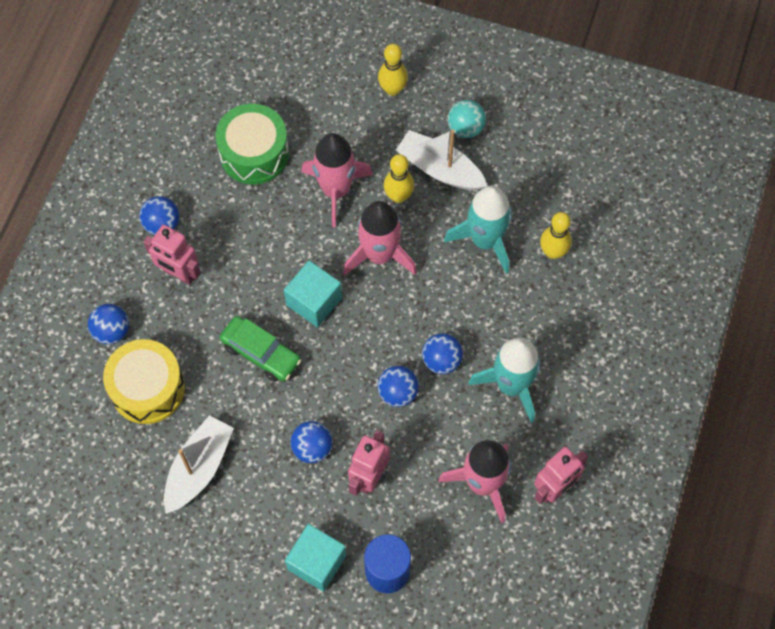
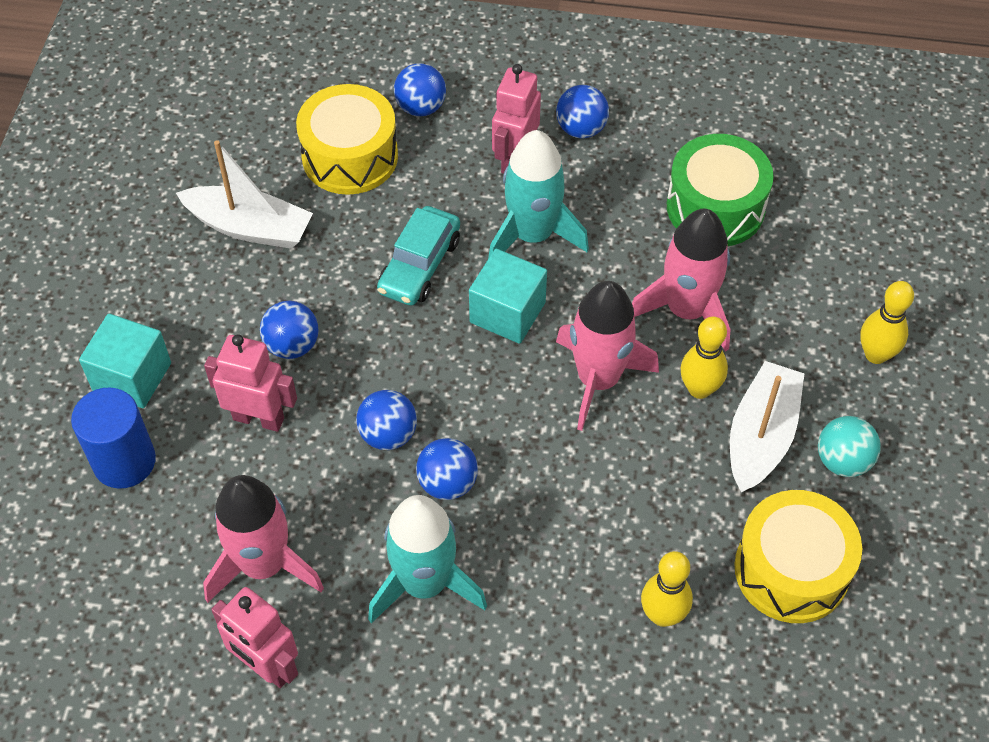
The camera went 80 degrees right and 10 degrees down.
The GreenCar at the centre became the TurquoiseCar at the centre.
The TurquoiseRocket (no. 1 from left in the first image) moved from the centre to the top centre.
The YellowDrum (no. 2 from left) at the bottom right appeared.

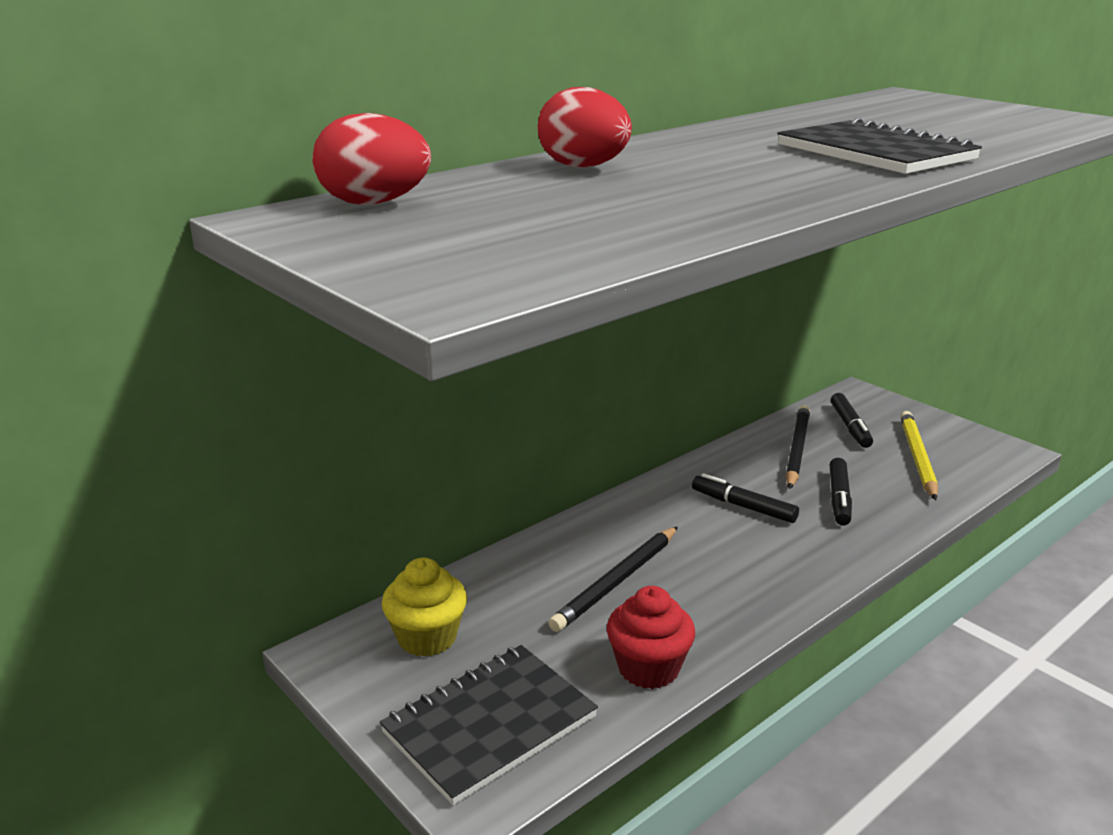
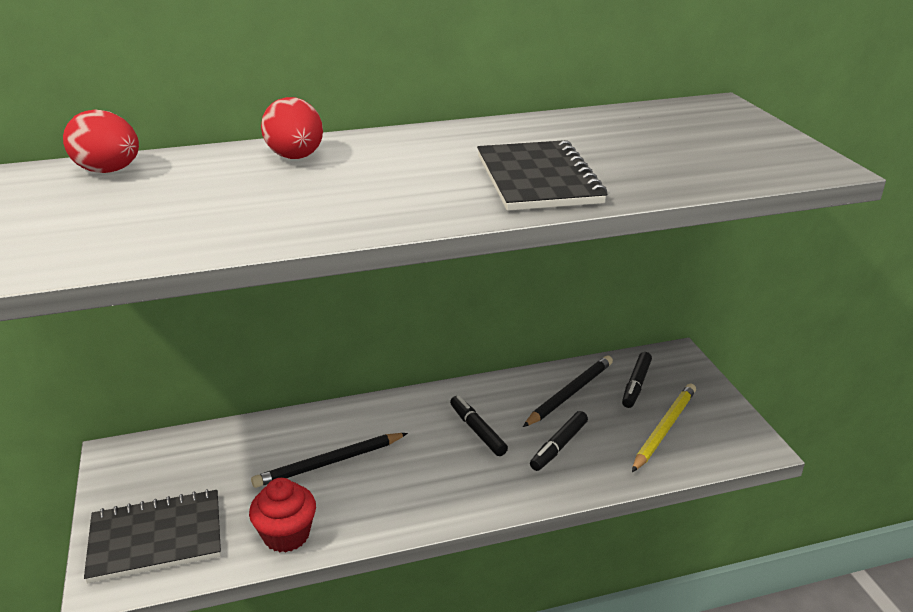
The camera went 25 degrees right and 5 degrees up.
The YellowCupcake at the bottom centre disappeared.

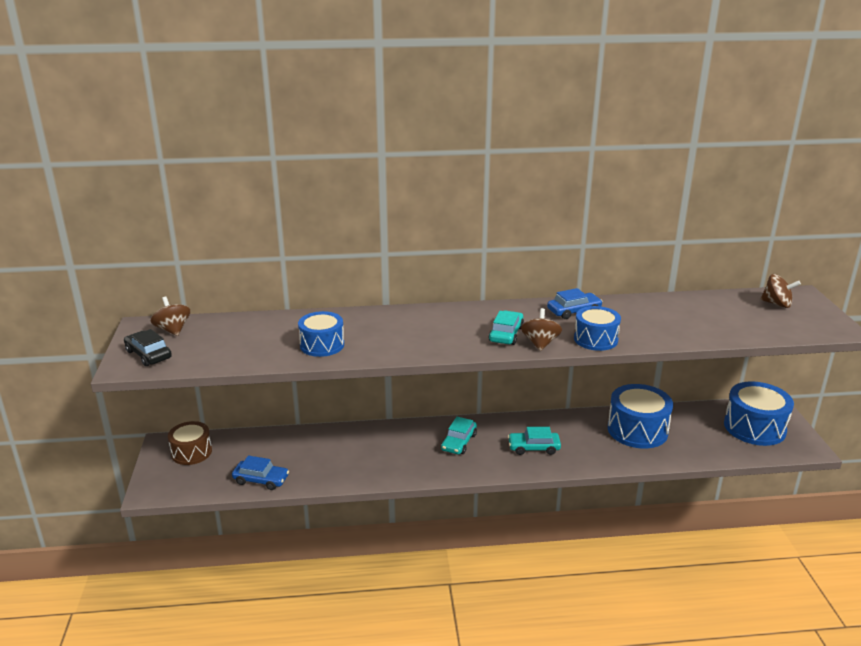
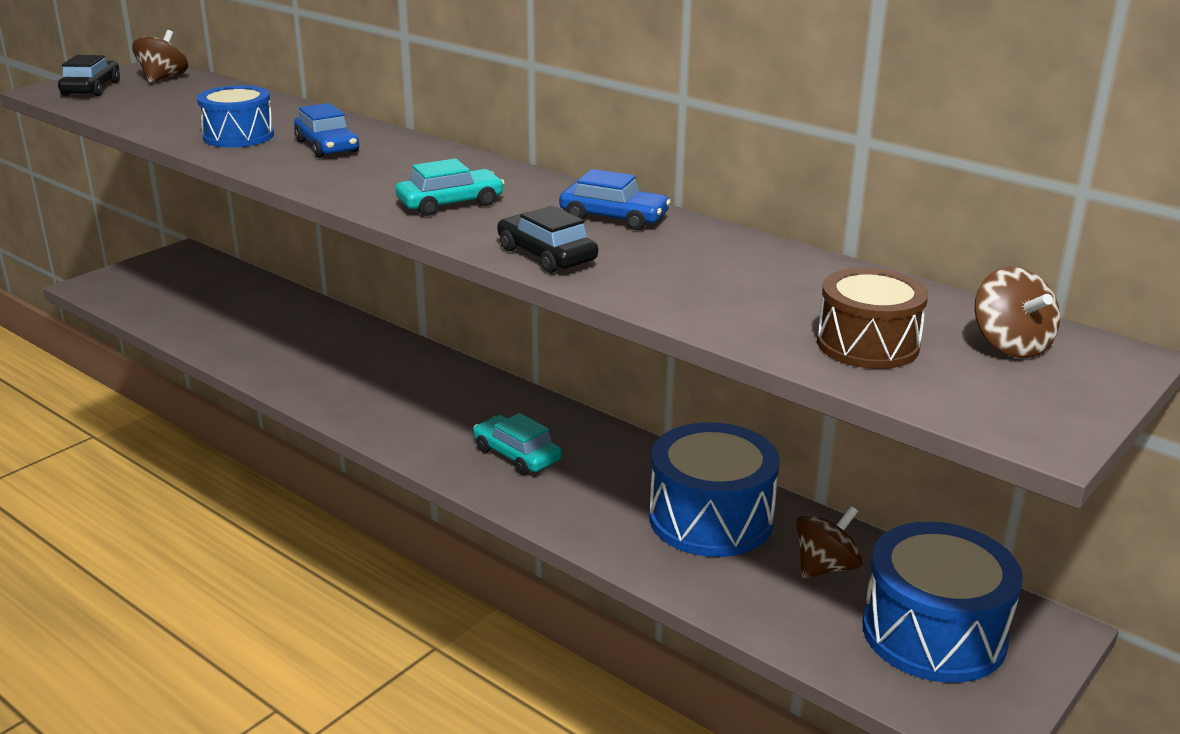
The camera went 45 degrees right and 0 degrees up.
The BrownDrum moved from the bottom left to the middle right.
The BlueCar (no. 1 from left) moved from the bottom left to the top left.
The TurquoiseCar (no. 1 from left) at the bottom centre disappeared.
The BrownSpinningTop (no. 2 from left) moved from the centre to the bottom right.
The BlueDrum (no. 2 from left) at the middle right was replaced by the BlackCar (no. 2 from left) at the top centre.

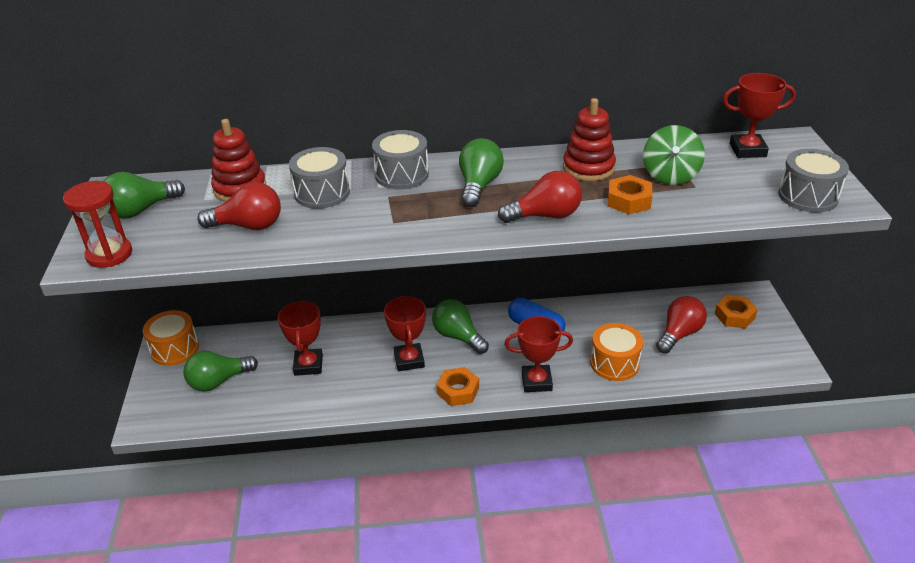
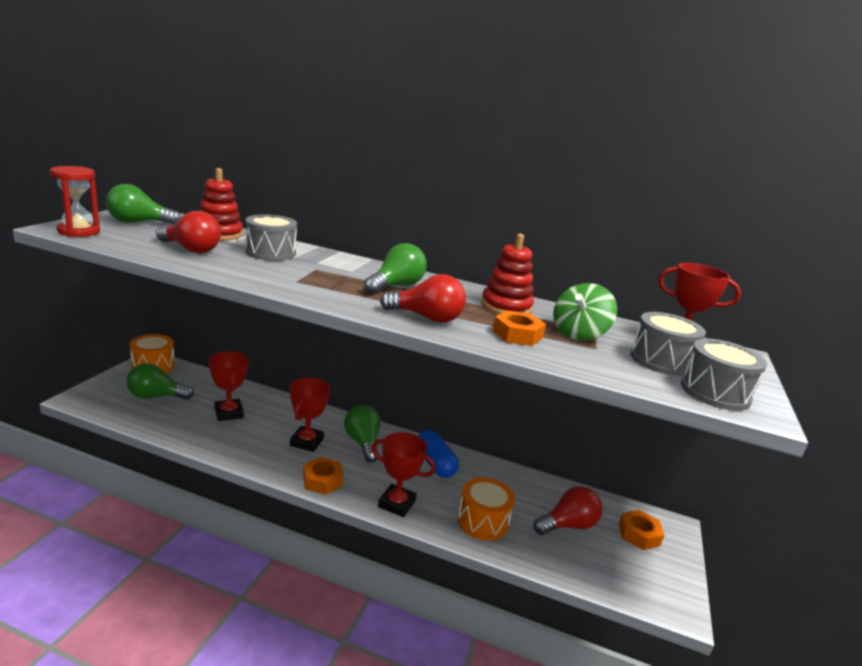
The camera went 20 degrees right and 15 degrees down.
The RedTrophy (no. 1 from left) at the middle left turned 45 degrees counterclockwise.
The GreyDrum (no. 2 from left) moved from the top centre to the middle right.

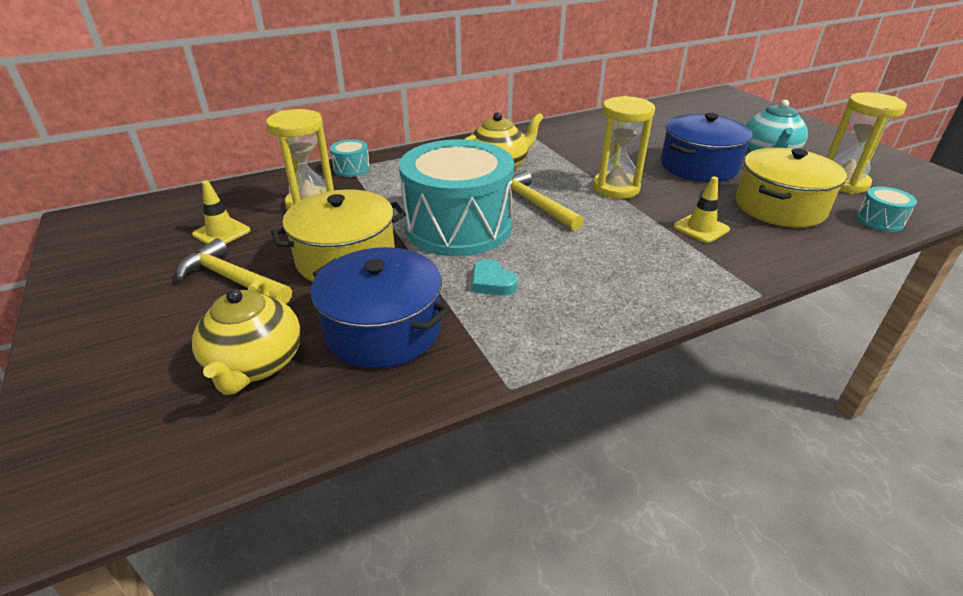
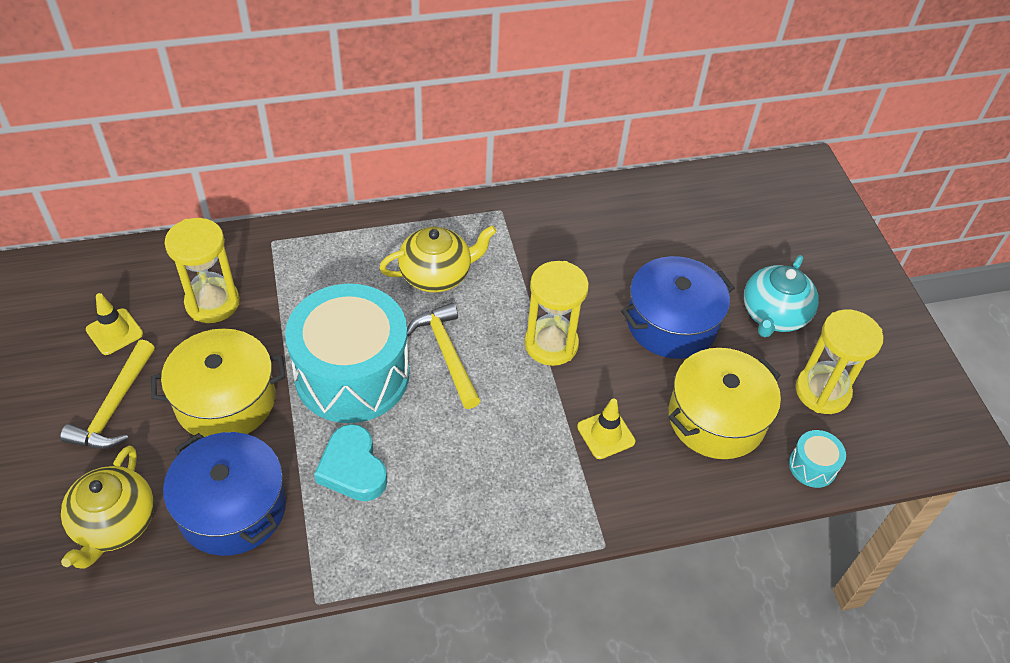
The camera went 10 degrees right and 15 degrees up.
The YellowHammer (no. 1 from left) at the middle left turned 120 degrees counterclockwise.
The TurquoiseDrum (no. 1 from left) at the top centre disappeared.
The TurquoiseHeart at the centre changed to 1.57 times the size.

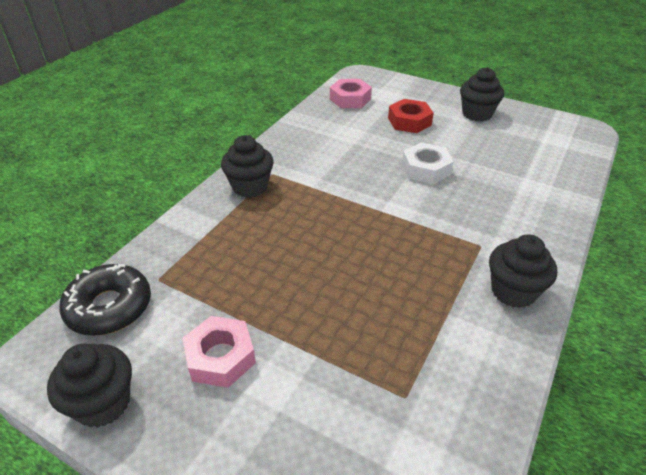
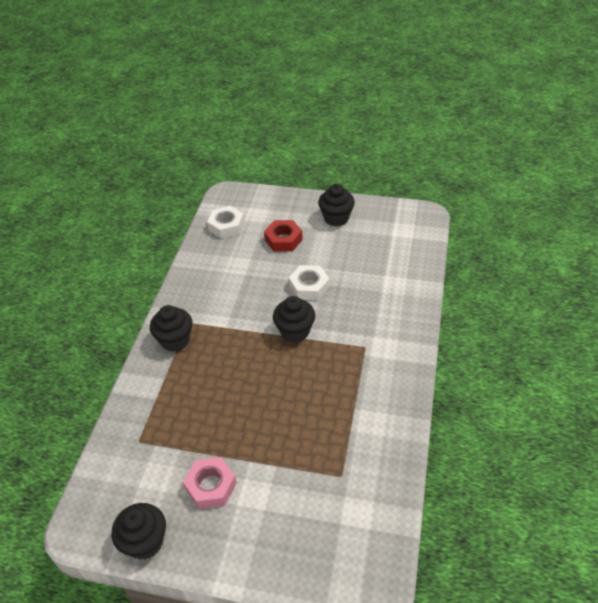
The camera went 15 degrees left and 5 degrees up.
The BlackDonut at the middle left disappeared.
The PinkNut (no. 2 from left) at the top centre became the WhiteNut (no. 1 from left) at the centre.
The BlackCupcake (no. 4 from left in the first image) moved from the middle right to the centre.

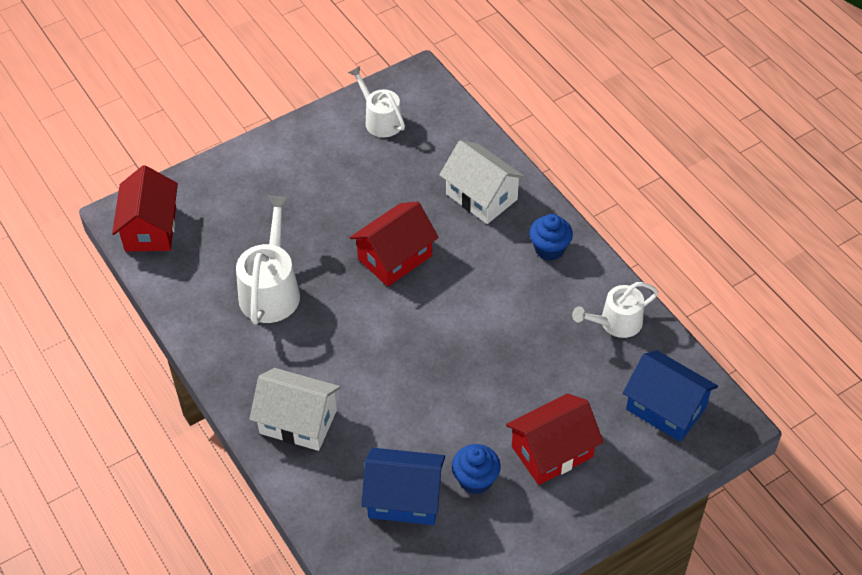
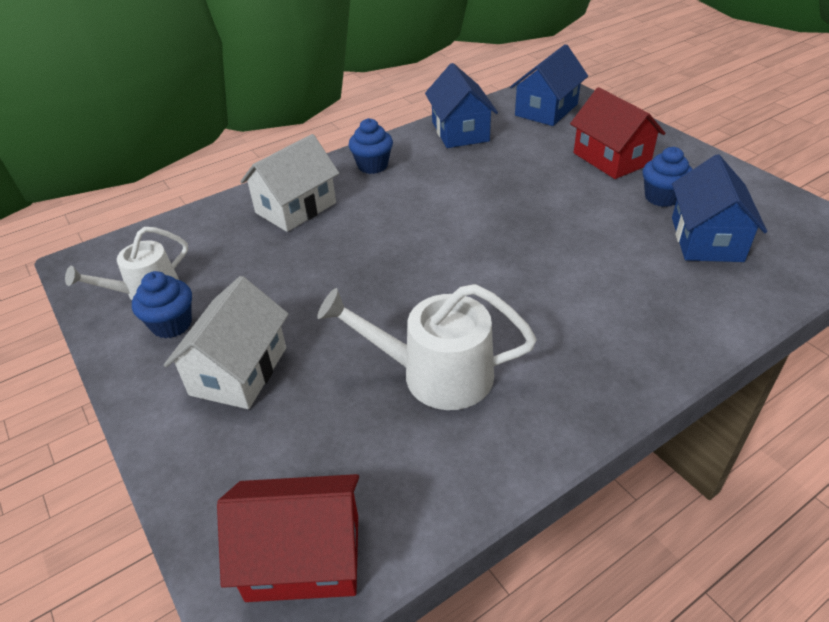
The camera went 90 degrees left and 10 degrees down.
The WhiteHouse (no. 1 from left) moved from the bottom centre to the middle left.
The RedHouse (no. 2 from left) at the centre disappeared.
The WhiteWateringCan (no. 3 from left) at the middle right was replaced by the BlueHouse (no. 1 from left) at the top centre.
The BlueCupcake (no. 1 from left) at the middle left appeared.

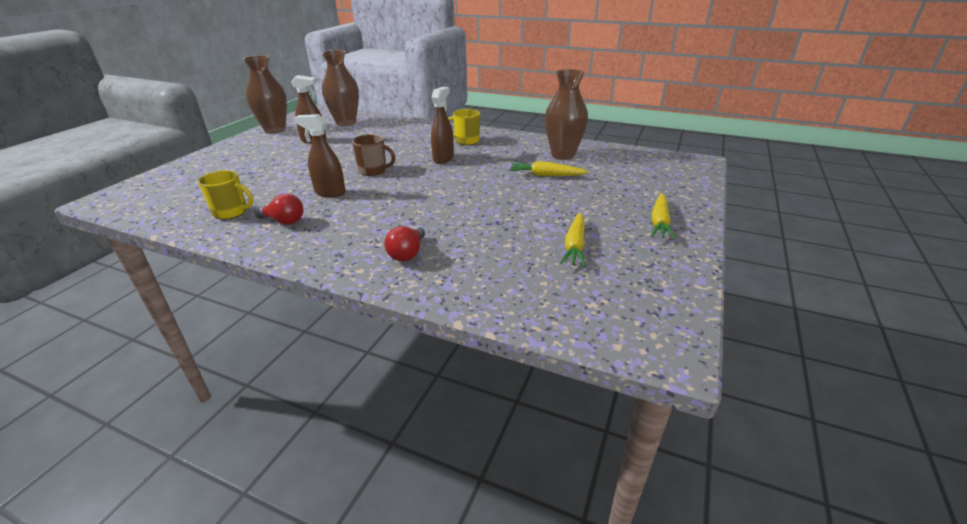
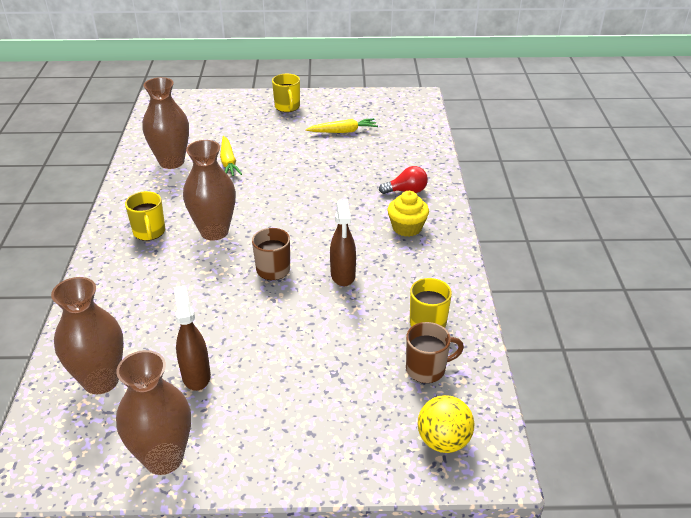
The camera went 115 degrees left and 5 degrees up.
The RedLightBulb (no. 1 from left) at the middle left disappeared.
The BrownSprayBottle (no. 3 from left) at the top centre was replaced by the BrownVase (no. 4 from left) at the middle left.
The YellowCarrot (no. 3 from left) at the middle right was replaced by the YellowMug (no. 2 from left) at the top centre.
The YellowCupcake at the centre appeared.
The BrownMug (no. 2 from left) at the bottom centre appeared.
The YellowBall at the bottom centre appeared.

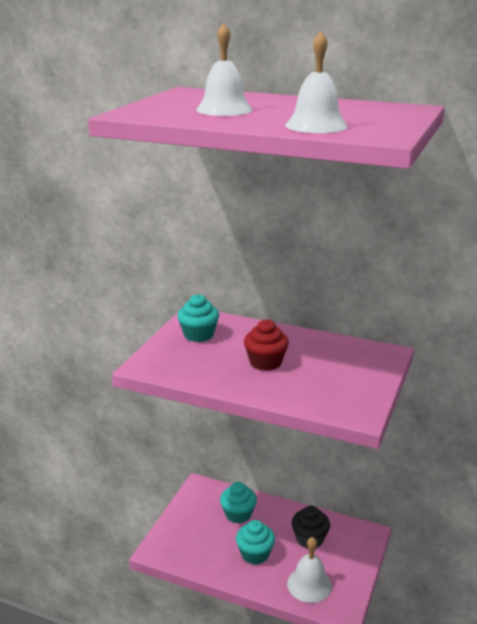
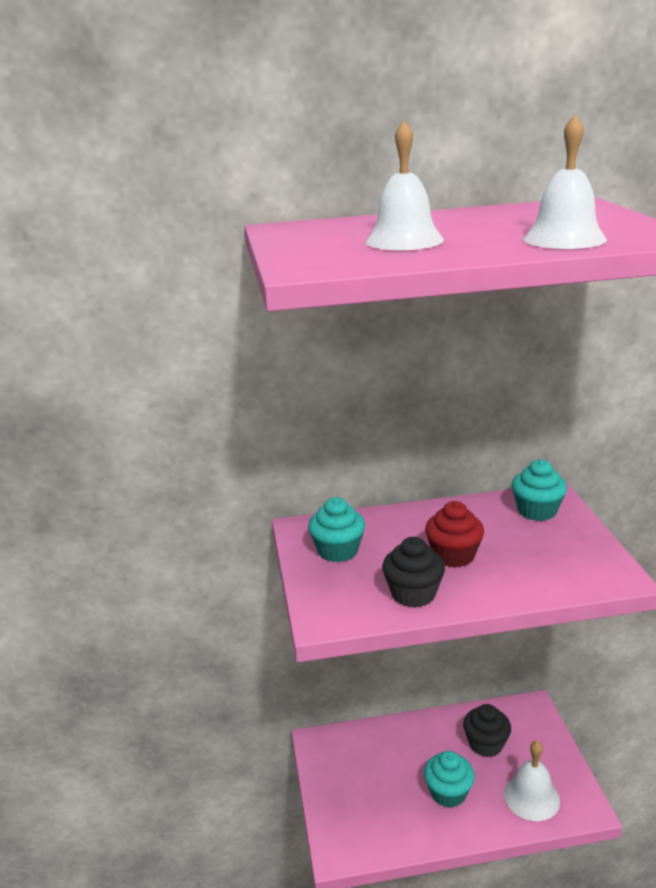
The camera went 30 degrees left and 0 degrees up.
The TurquoiseCupcake (no. 2 from left in the first image) moved from the bottom centre to the middle right.
The BlackCupcake (no. 1 from left) at the centre appeared.

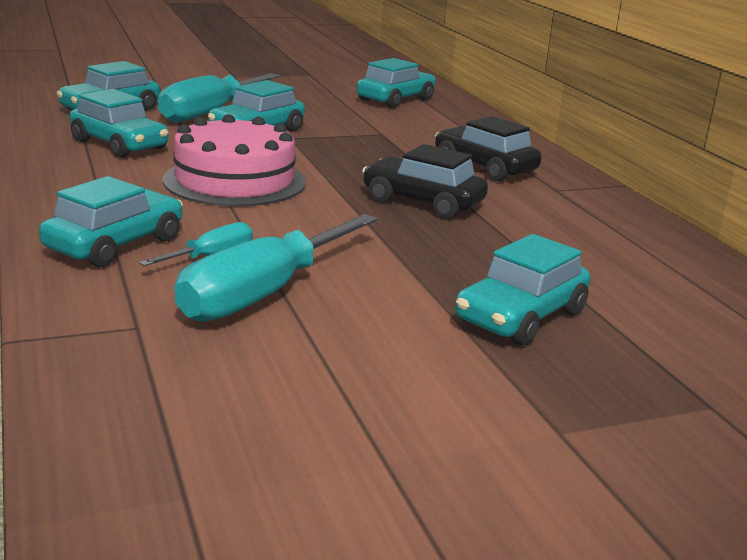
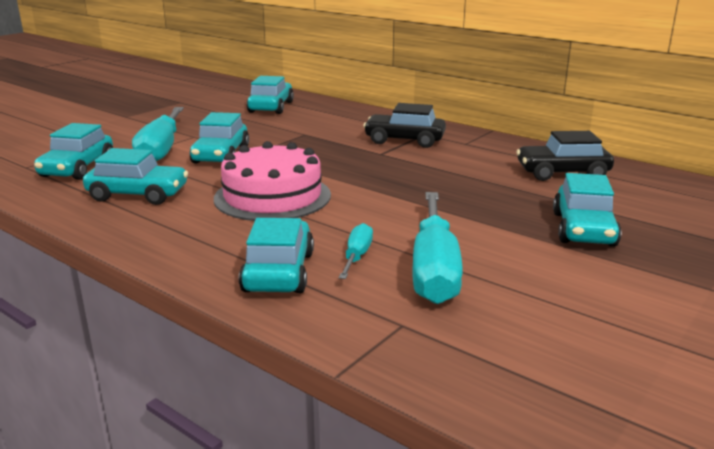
The camera went 30 degrees left and 0 degrees up.
The BlackCar (no. 1 from left in the first image) moved from the top centre to the middle right.

